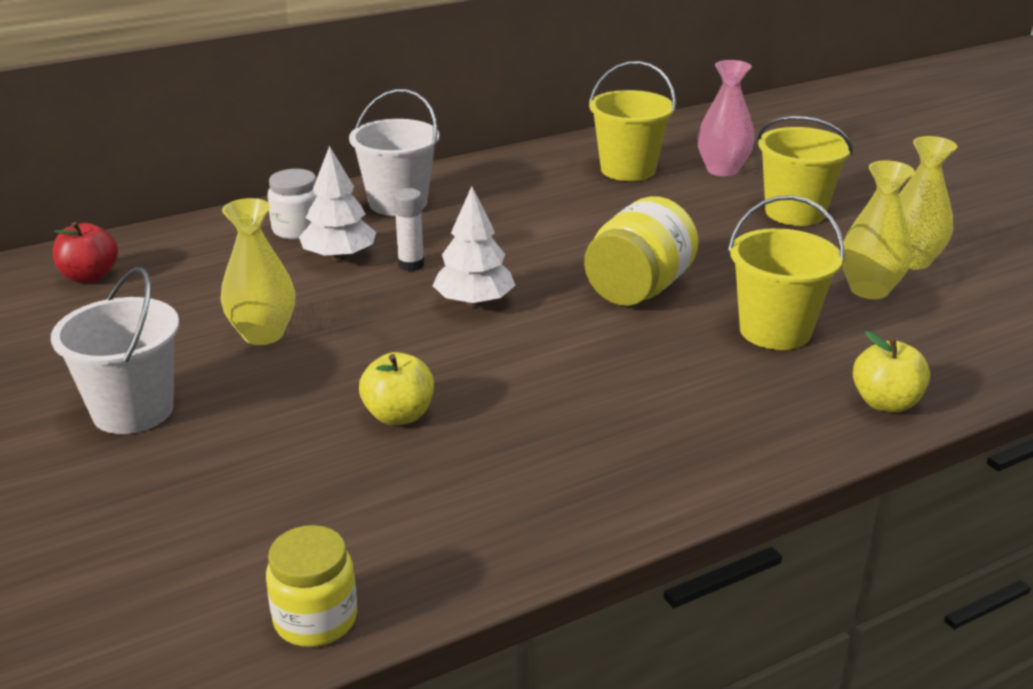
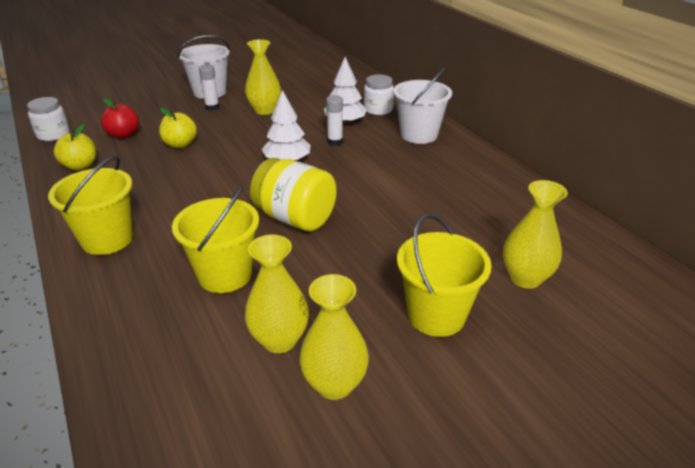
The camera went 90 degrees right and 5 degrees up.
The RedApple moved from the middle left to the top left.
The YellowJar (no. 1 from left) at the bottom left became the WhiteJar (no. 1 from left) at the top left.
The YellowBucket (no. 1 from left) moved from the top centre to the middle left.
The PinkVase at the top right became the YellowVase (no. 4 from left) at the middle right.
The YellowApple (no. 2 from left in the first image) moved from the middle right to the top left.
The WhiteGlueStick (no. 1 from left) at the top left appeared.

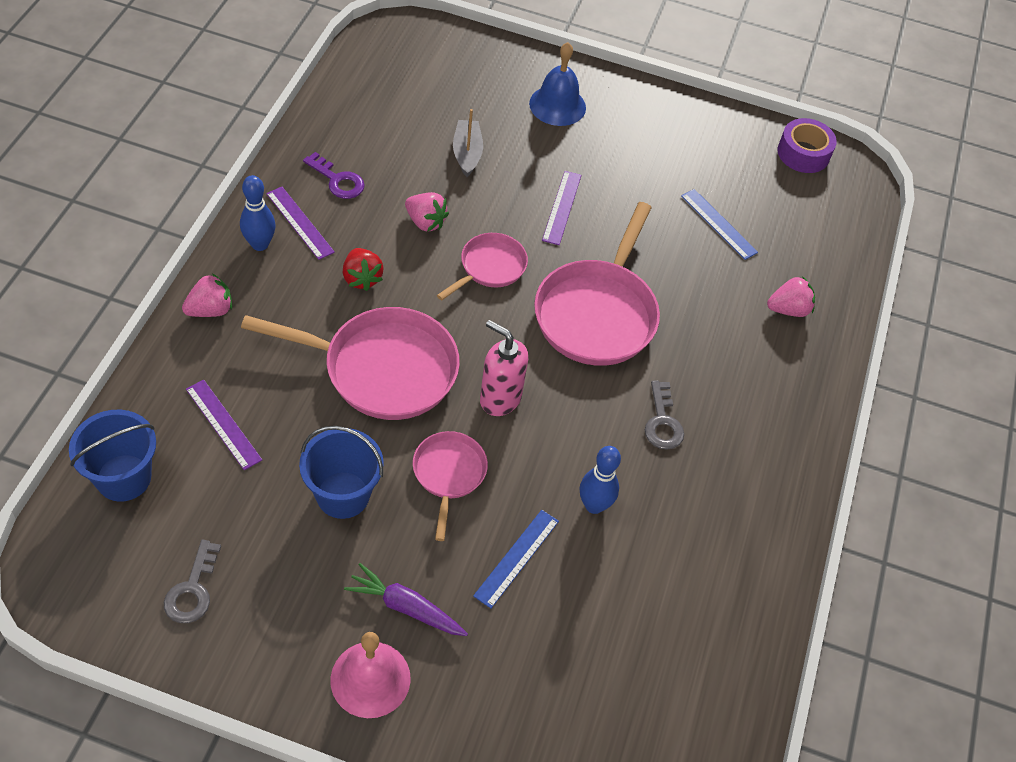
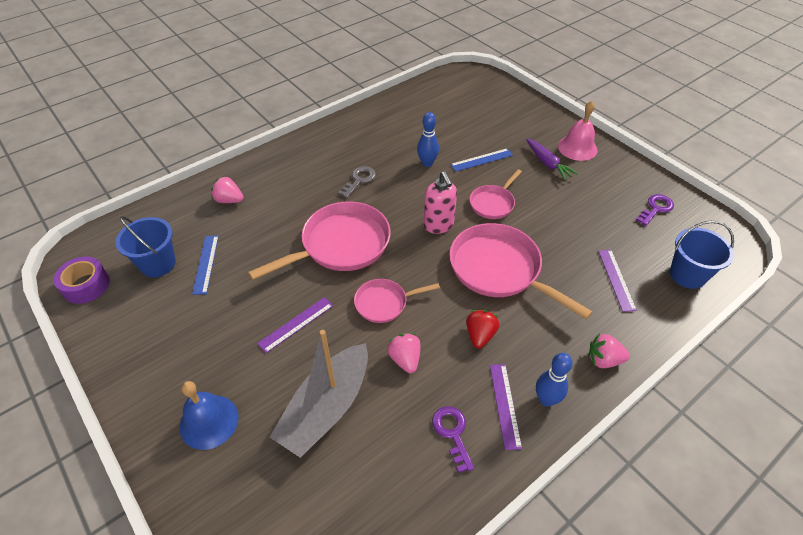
The camera went 140 degrees left and 5 degrees down.
The GreyKey (no. 1 from left) at the bottom left became the PurpleKey (no. 2 from left) at the middle right.
The BlueBucket (no. 2 from left in the first image) moved from the centre to the middle left.
The GreyBoat at the top centre changed to 1.89 times the size.

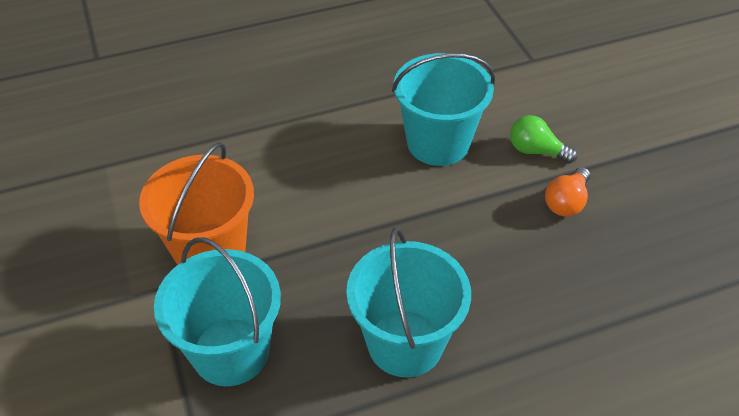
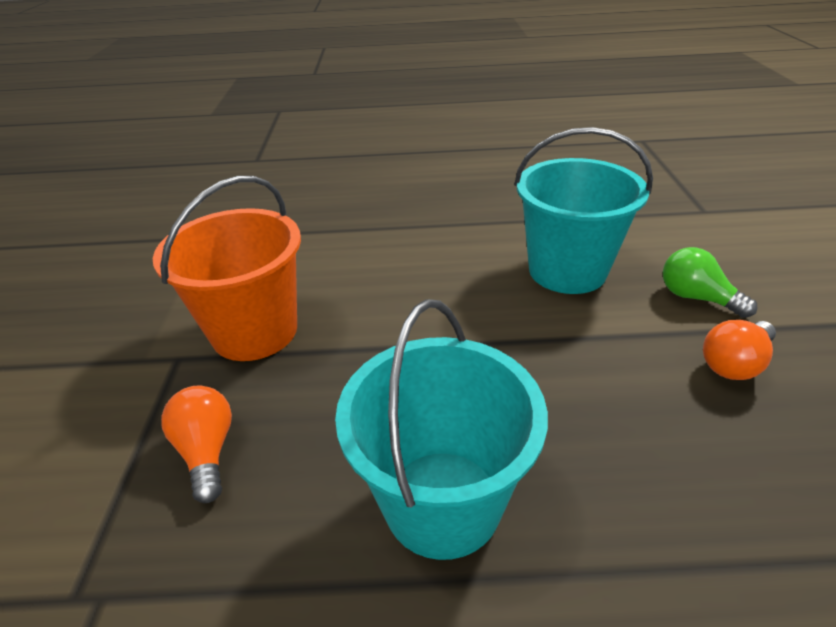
The camera went 20 degrees right and 10 degrees down.
The TurquoiseBucket (no. 1 from left) at the bottom left was replaced by the OrangeLightBulb (no. 1 from left) at the bottom left.

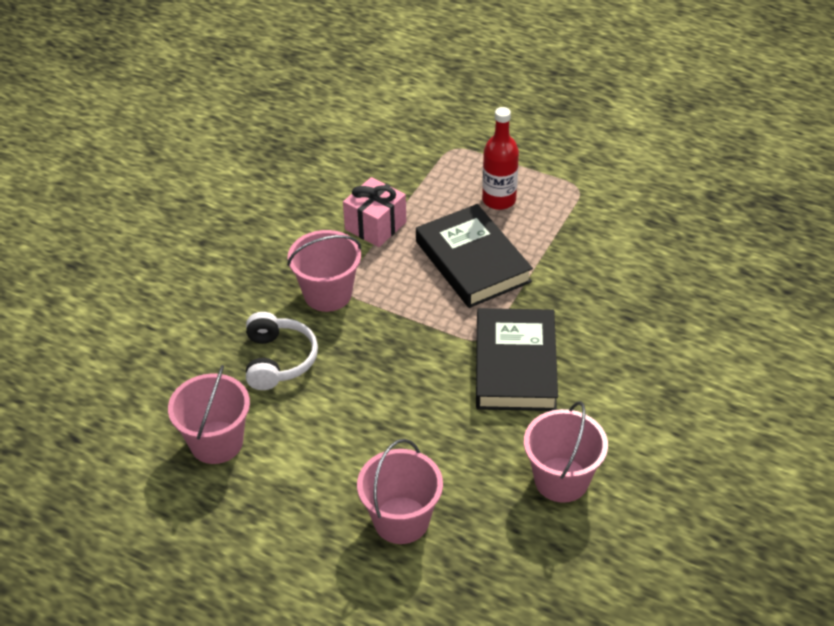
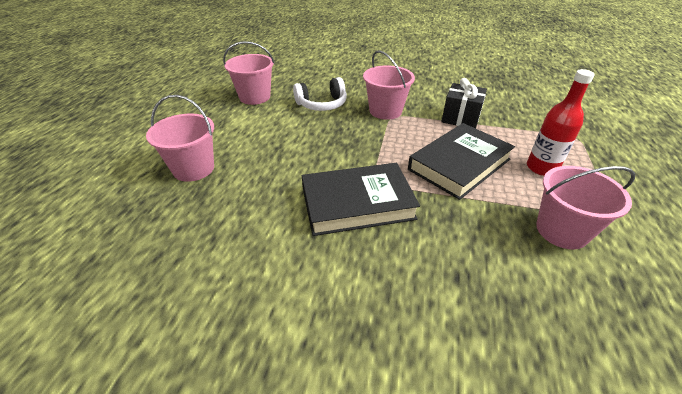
The camera went 75 degrees right and 5 degrees down.
The PinkGift at the centre became the BlackGift at the top right.
The PinkBucket (no. 4 from left) moved from the bottom right to the middle right.

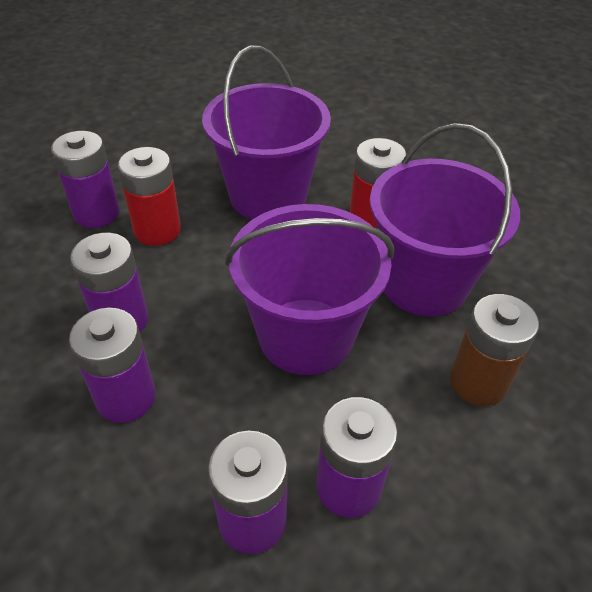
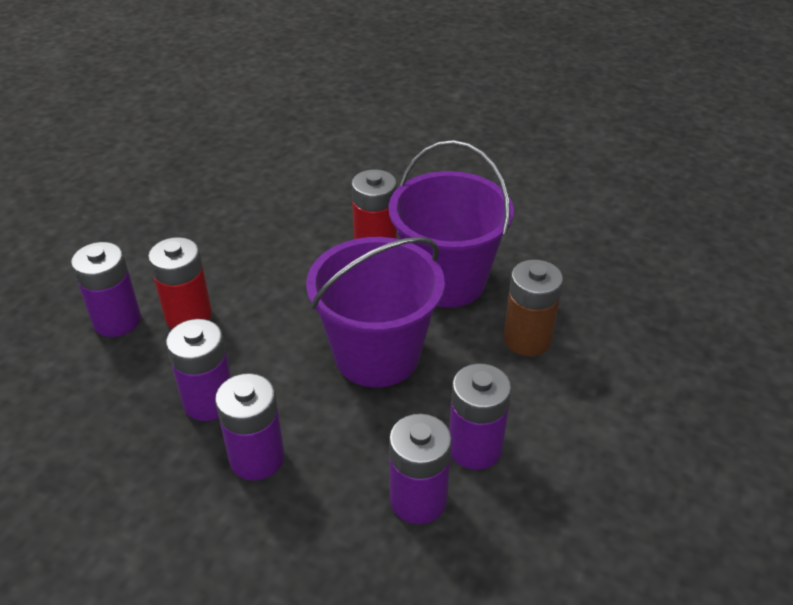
The camera went 25 degrees left and 5 degrees down.
The PurpleBucket (no. 1 from left) at the top centre disappeared.

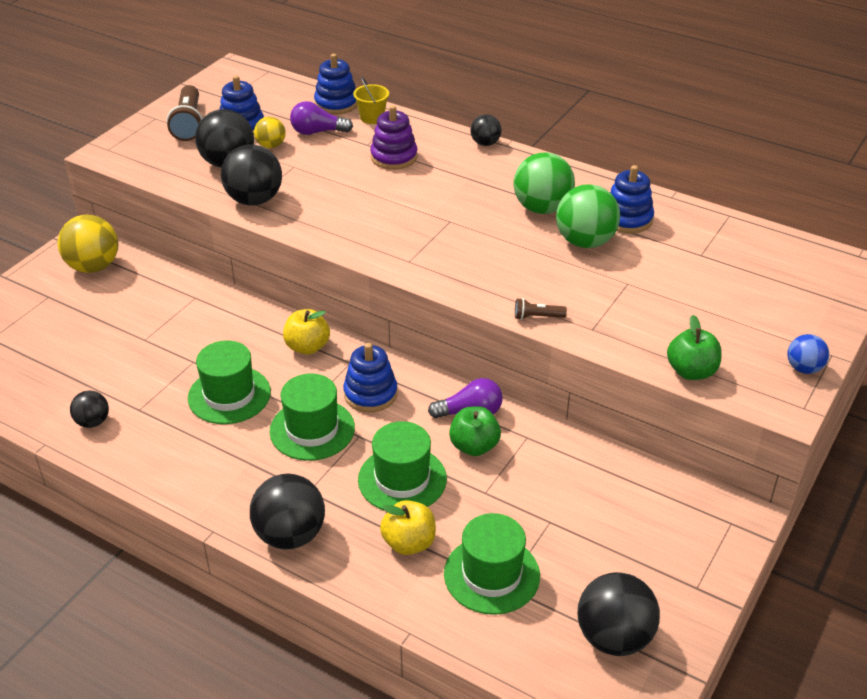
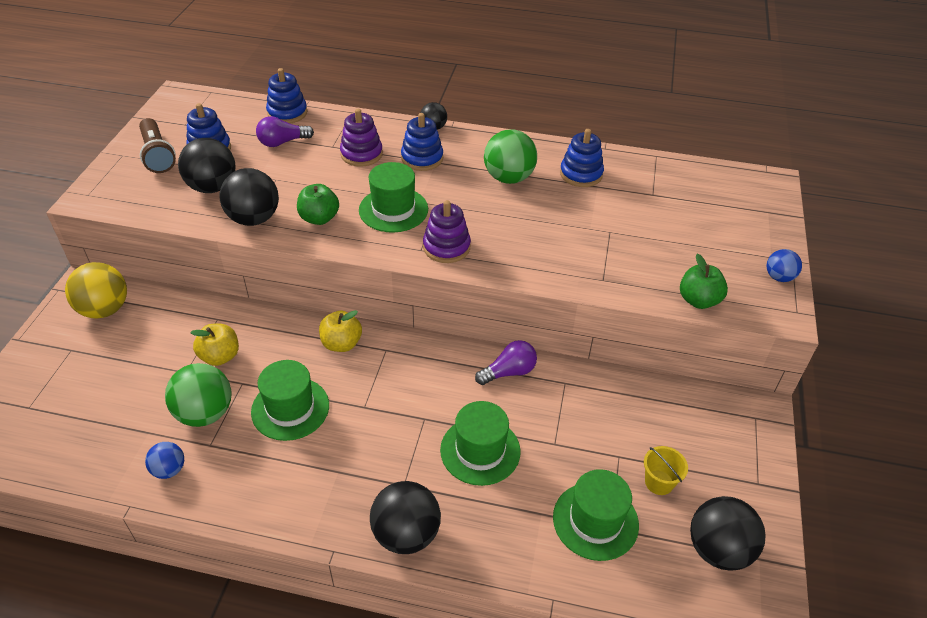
The camera went 20 degrees left and 5 degrees up.
The BlackBall (no. 1 from left) at the middle left became the BlueBall (no. 1 from left) at the bottom left.
The YellowBall (no. 2 from left) at the top left disappeared.
The GreenHat (no. 2 from left) moved from the centre to the top centre.
The BlueStackingToy (no. 3 from left) moved from the centre to the top centre.
The YellowBucket moved from the top centre to the bottom right.
The YellowApple (no. 2 from left in the first image) moved from the bottom centre to the middle left.
The GreenApple (no. 1 from left) moved from the centre to the top centre.
The BrownFlashlight (no. 2 from left) at the centre disappeared.
The GreenBall (no. 2 from left in the first image) moved from the top right to the middle left.
The PurpleStackingToy (no. 2 from left) at the centre appeared.

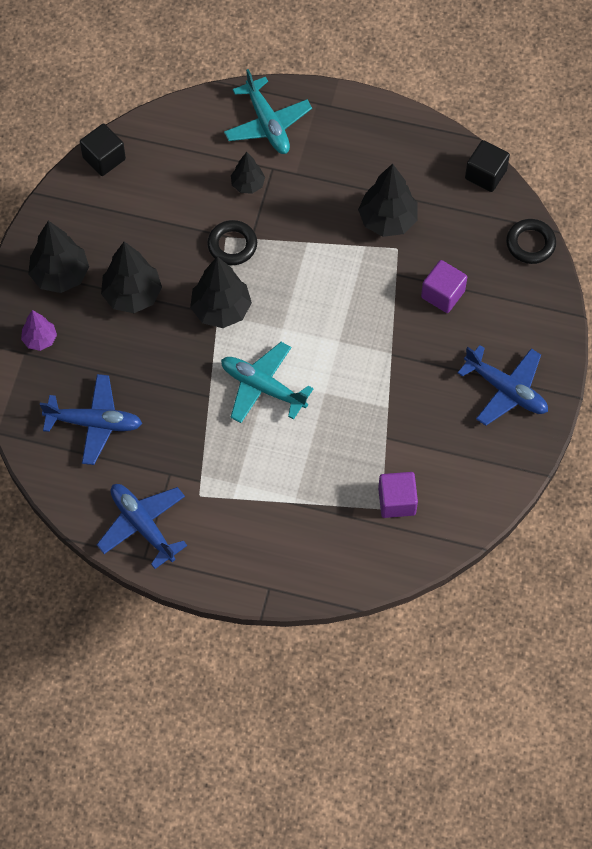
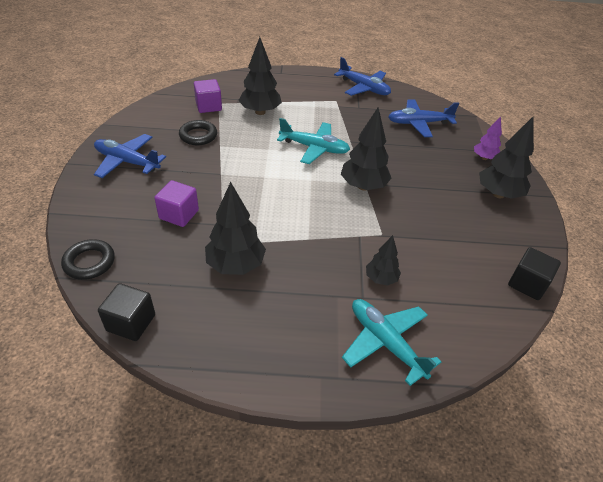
The camera went 165 degrees right and 20 degrees down.
The BlackTree (no. 2 from left) moved from the top left to the top centre.
The BlackRing (no. 1 from left in the first image) moved from the top centre to the top left.

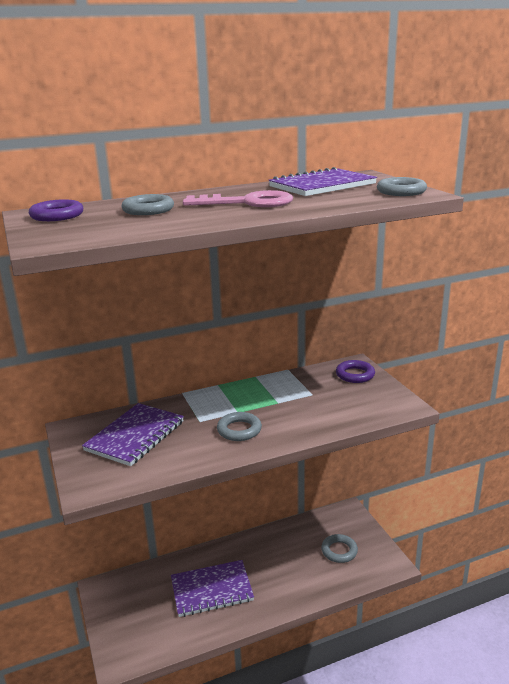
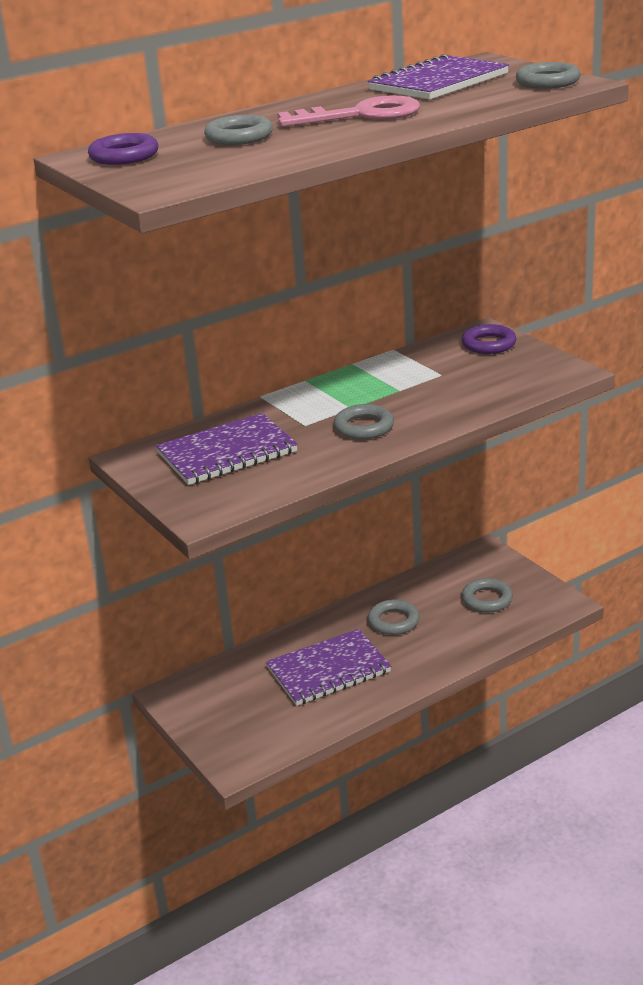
The camera went 10 degrees left and 5 degrees up.
The PurpleNotebook (no. 1 from left) at the middle left turned 45 degrees clockwise.
The GreyRing (no. 3 from left) at the centre appeared.

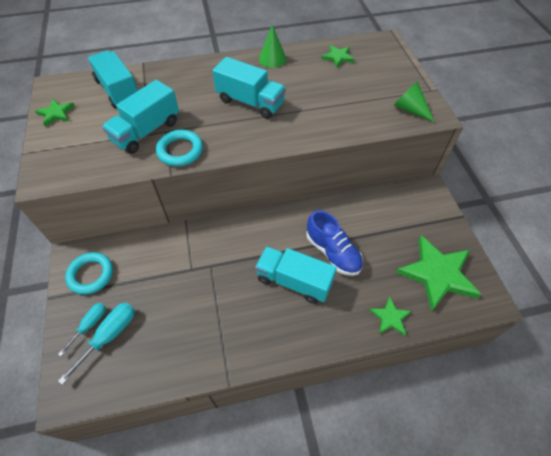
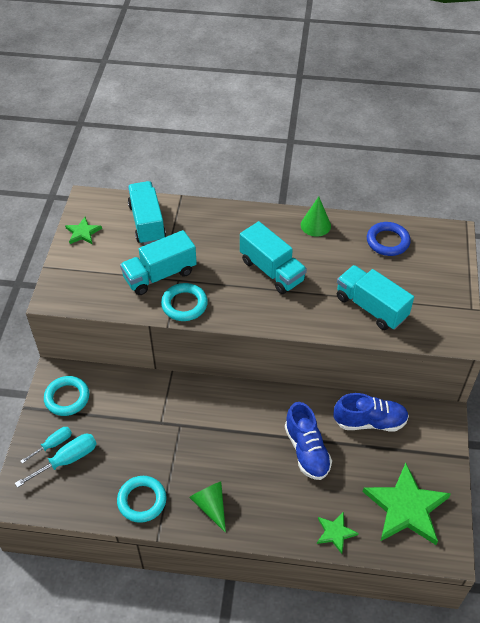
The camera went 20 degrees right and 5 degrees down.
The TurquoiseTruck (no. 4 from left) moved from the centre to the middle right.
The GreenStar (no. 2 from left) at the top centre was replaced by the BlueRing at the middle right.
The GreenCone (no. 2 from left in the first image) moved from the top right to the bottom centre.
The TurquoiseRing (no. 2 from left) at the bottom left appeared.
The BlueShoe (no. 2 from left) at the middle right appeared.

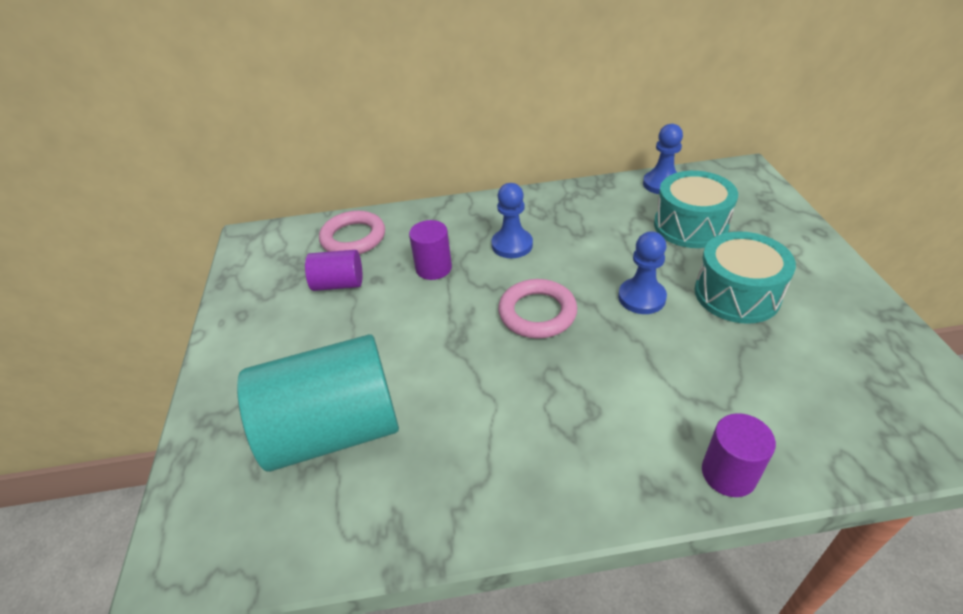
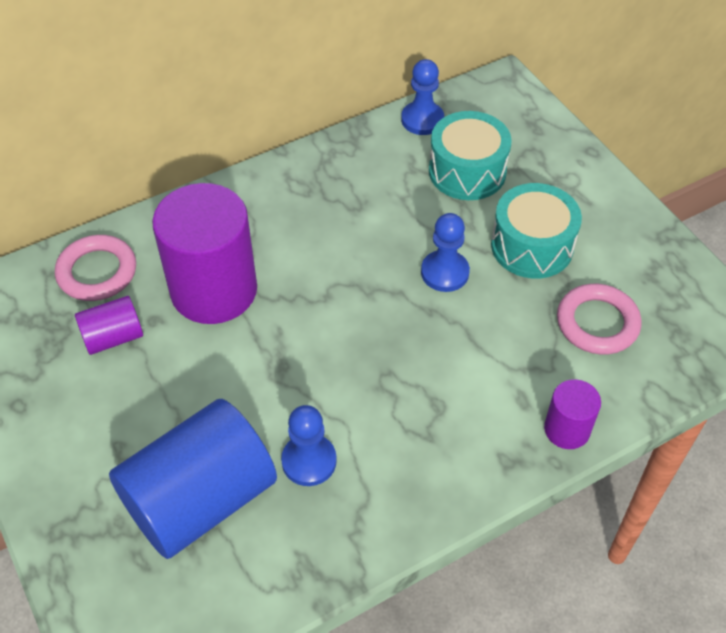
The camera went 25 degrees left and 10 degrees up.
The TurquoiseCylinder at the middle left became the BlueCylinder at the bottom left.
The PurpleCylinder (no. 2 from left) at the centre changed to 2.07 times the size.
The BluePawn (no. 1 from left) moved from the centre to the bottom centre.
The PinkRing (no. 2 from left) moved from the centre to the middle right.

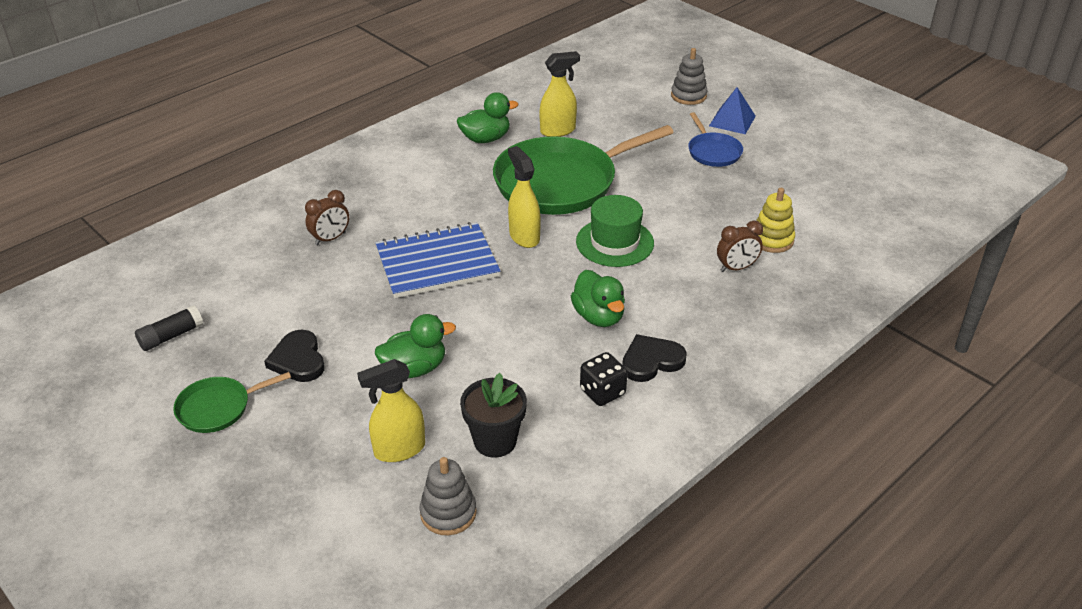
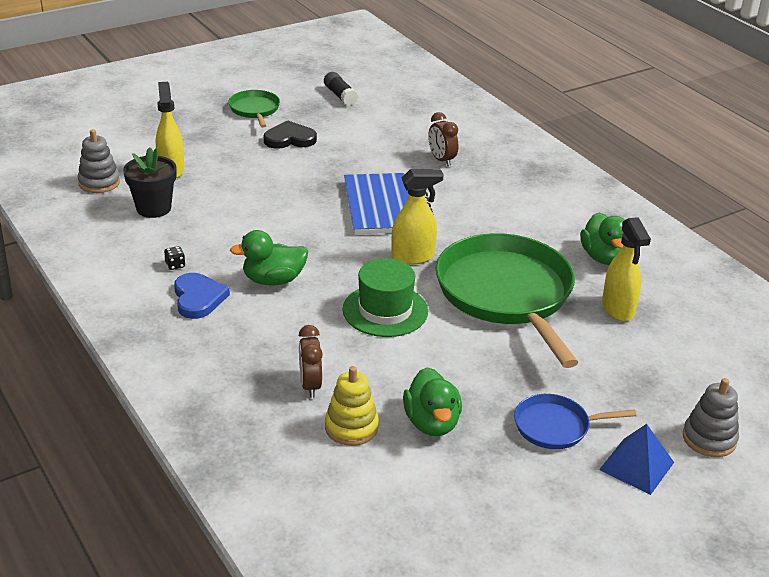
The camera went 100 degrees right and 5 degrees down.
The GreenDuck (no. 1 from left in the first image) moved from the centre to the bottom centre.
The BlackDice at the centre changed to 0.53 times the size.
The BlackHeart (no. 2 from left) at the centre became the BlueHeart at the middle left.

